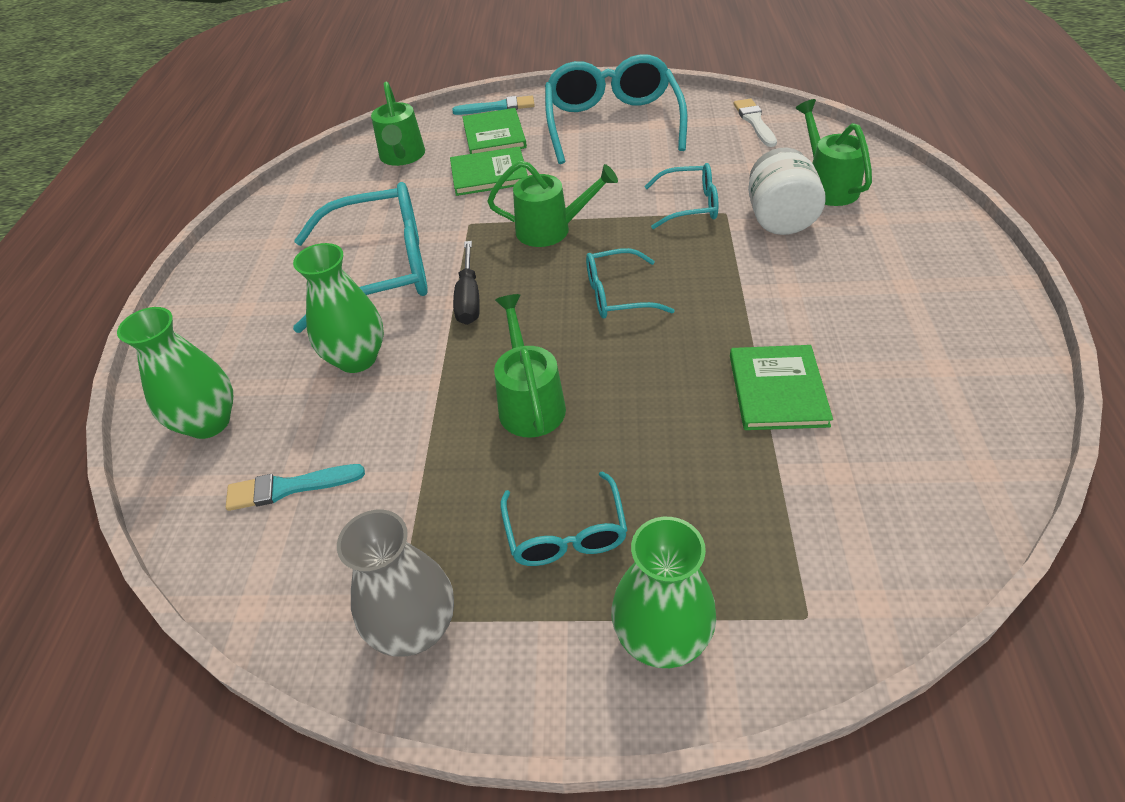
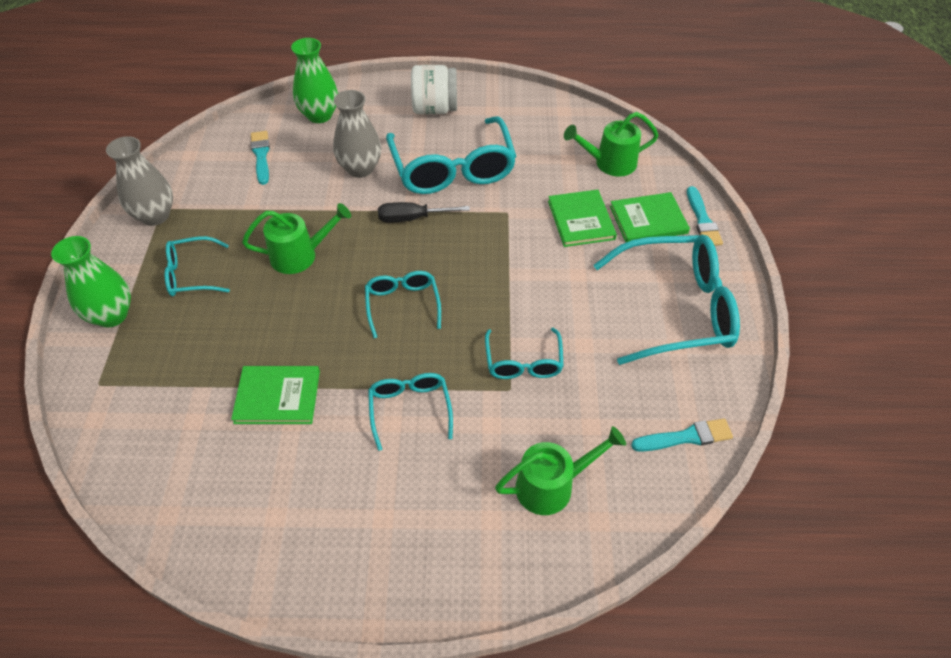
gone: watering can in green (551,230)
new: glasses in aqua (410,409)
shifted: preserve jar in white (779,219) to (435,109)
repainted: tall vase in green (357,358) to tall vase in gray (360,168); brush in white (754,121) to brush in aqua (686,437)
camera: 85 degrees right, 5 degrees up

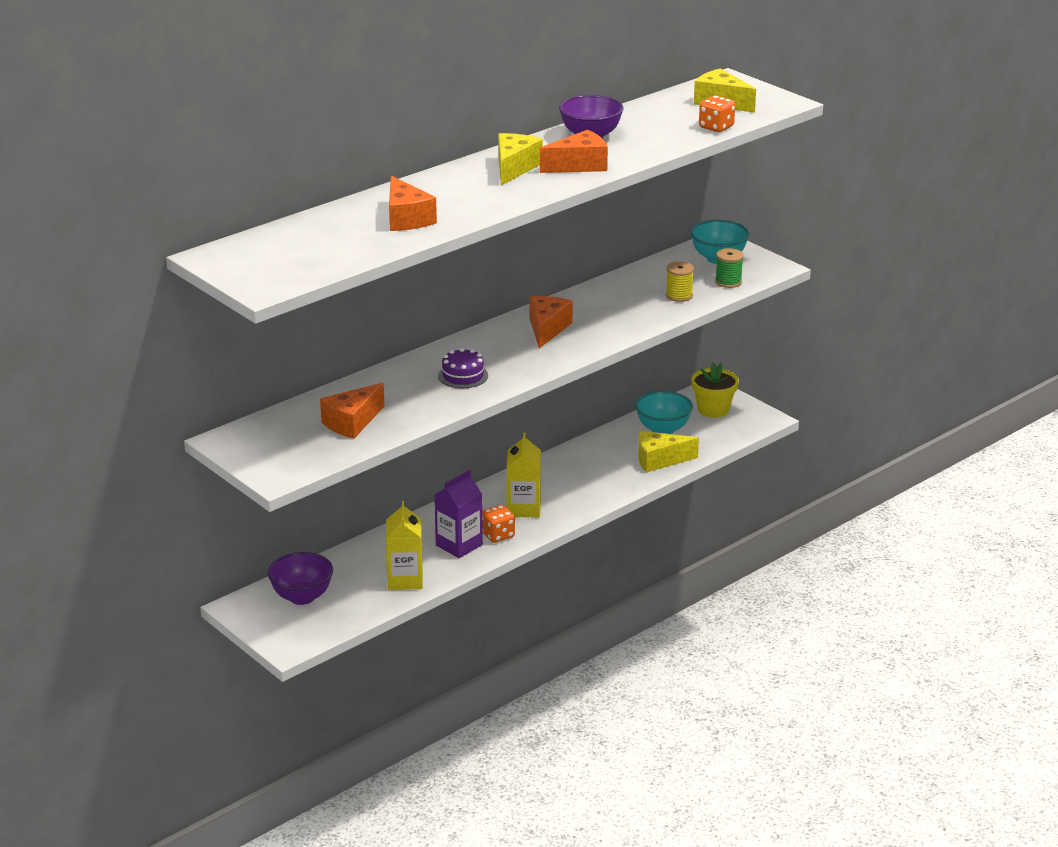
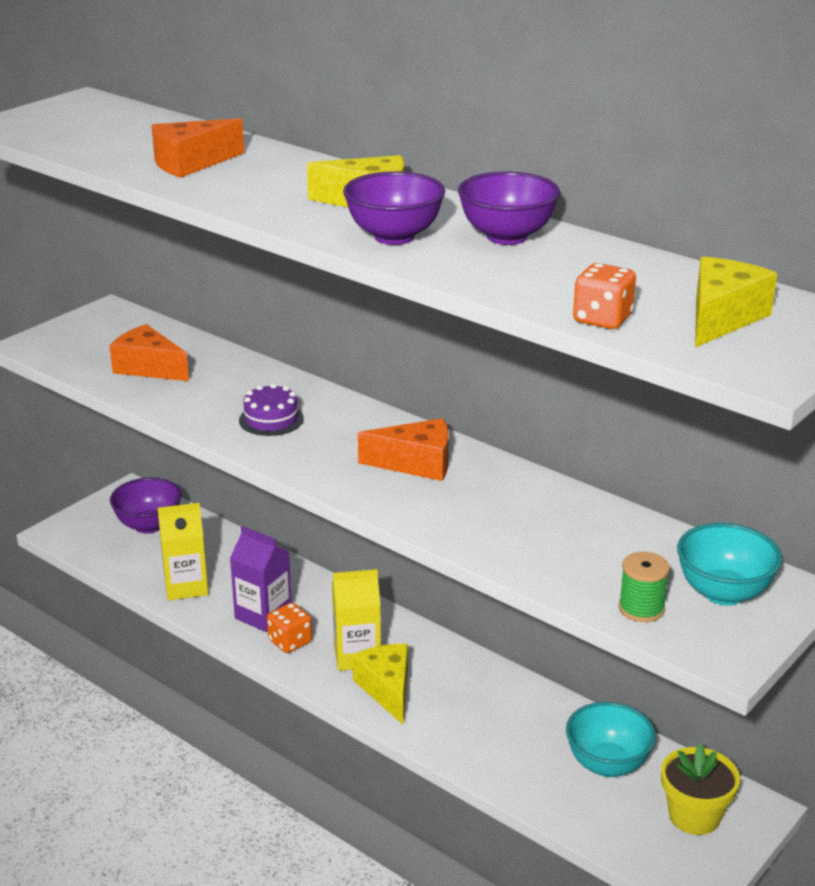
gone: reel of thread in golden (679,296)
shifted: cheese in golden (659,460) to (387,689)
swapped: cheese in orange (579,165) to serving bowl in purple (394,237)
camera: 80 degrees right, 0 degrees up

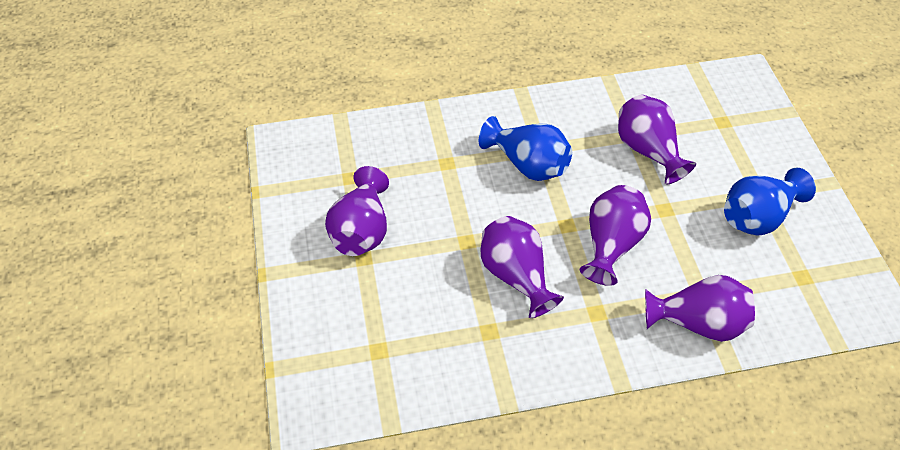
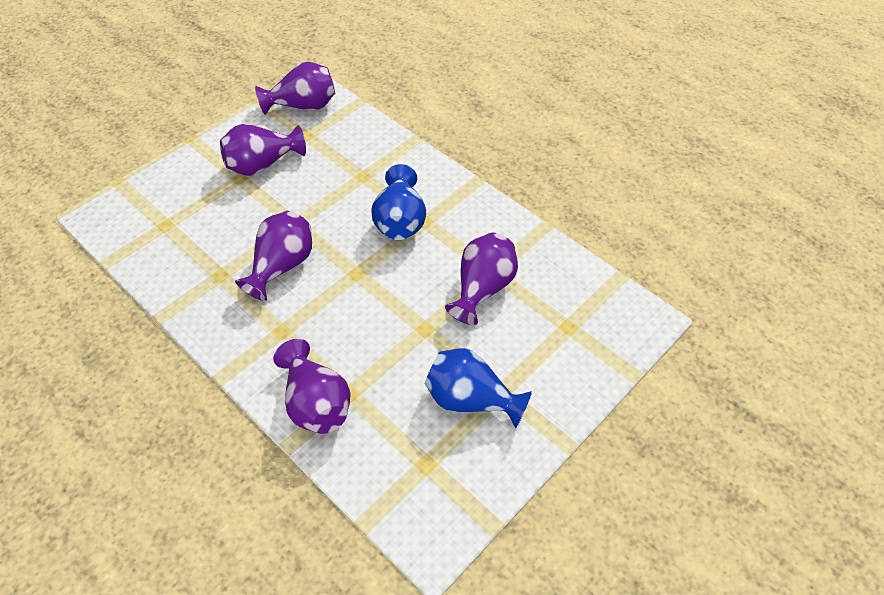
shifted: tall vase in purple (611,245) to (303,106)
camera: 55 degrees right, 0 degrees up

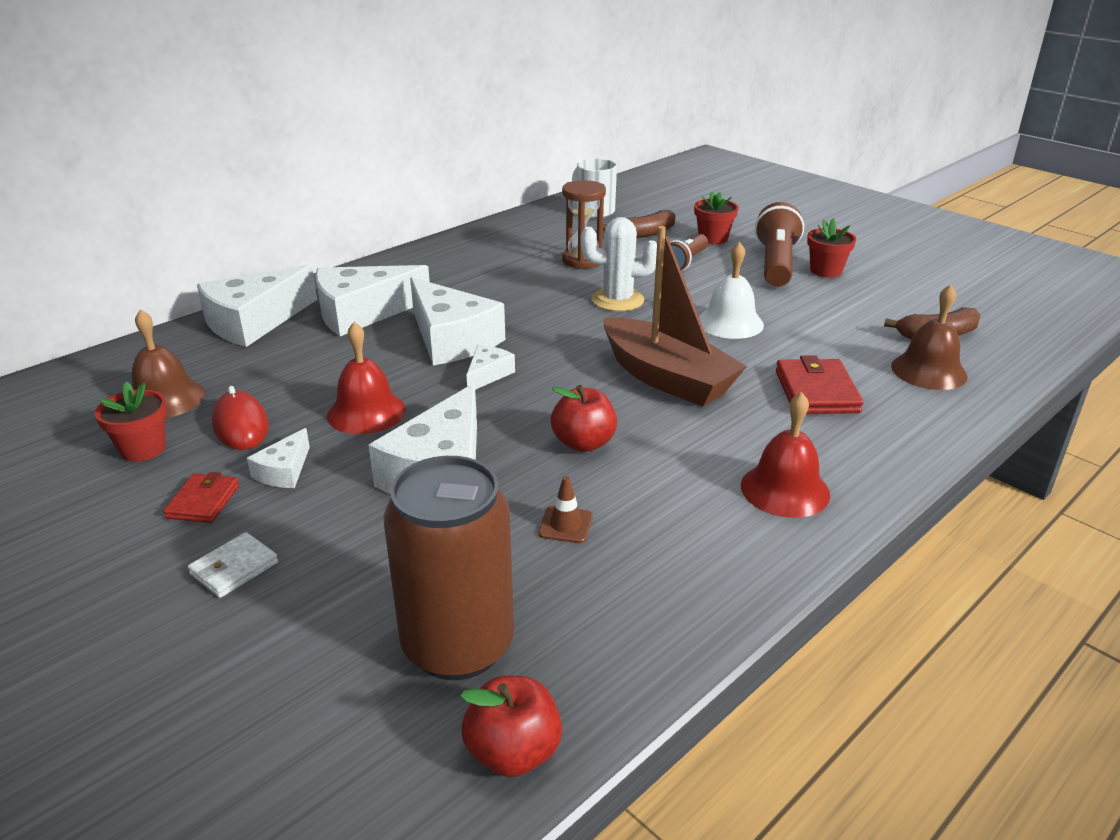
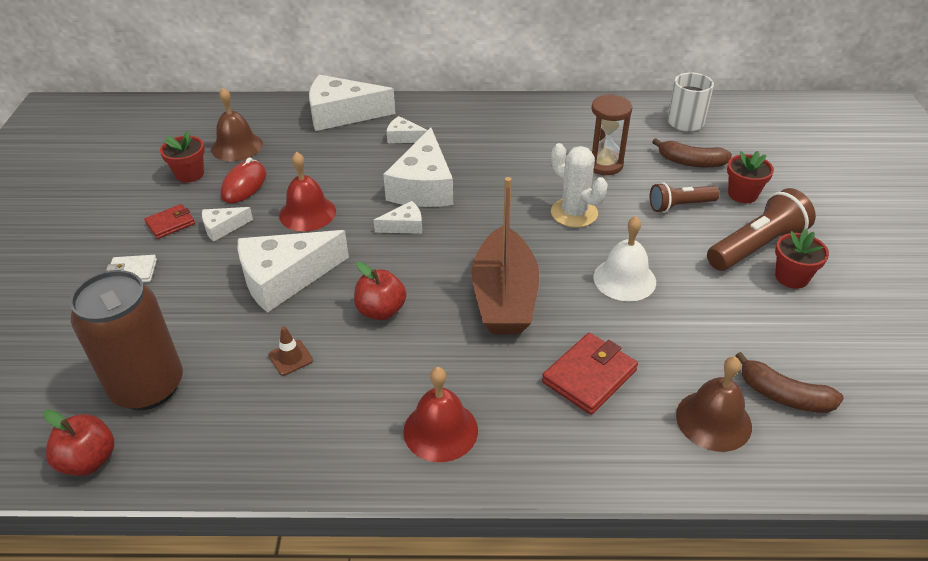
scaled: cheese in white (362,313) = (404,137) x0.48
camera: 45 degrees right, 10 degrees up

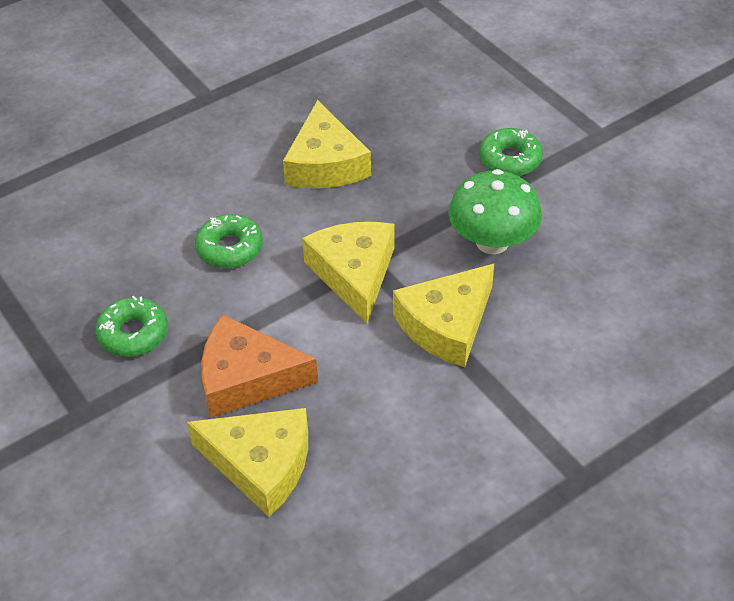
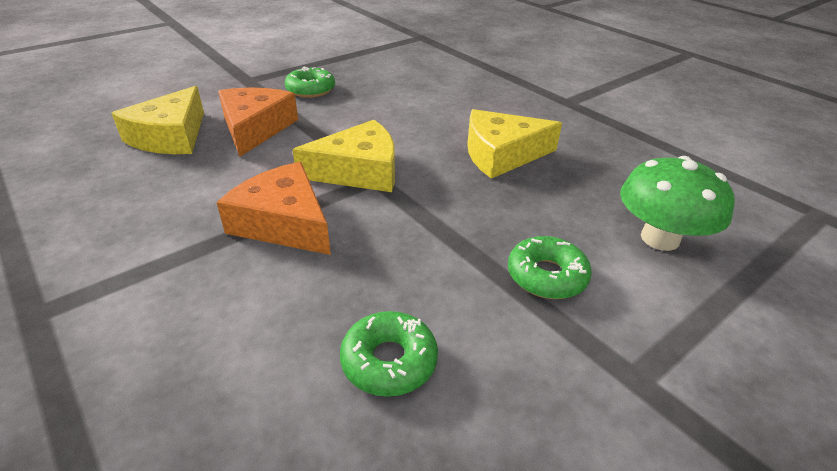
shifted: donut in green (230,248) to (389,361); fungus in green (492,242) to (660,238)
repainted: cheese in golden (446,325) to cheese in orange (284,223)
camera: 85 degrees right, 10 degrees down

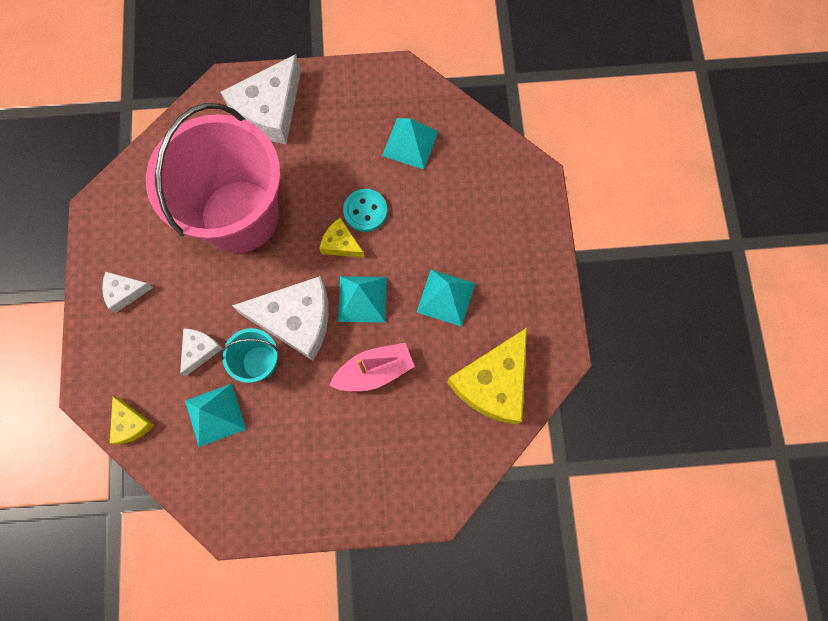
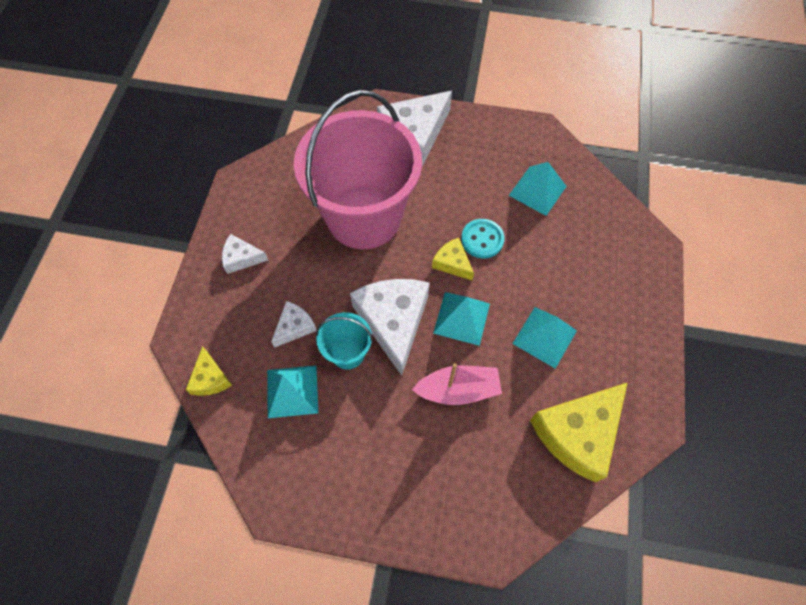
rotated: cheese in white (296,320) = (393,321) 120 degrees counterclockwise
camera: 15 degrees right, 10 degrees down

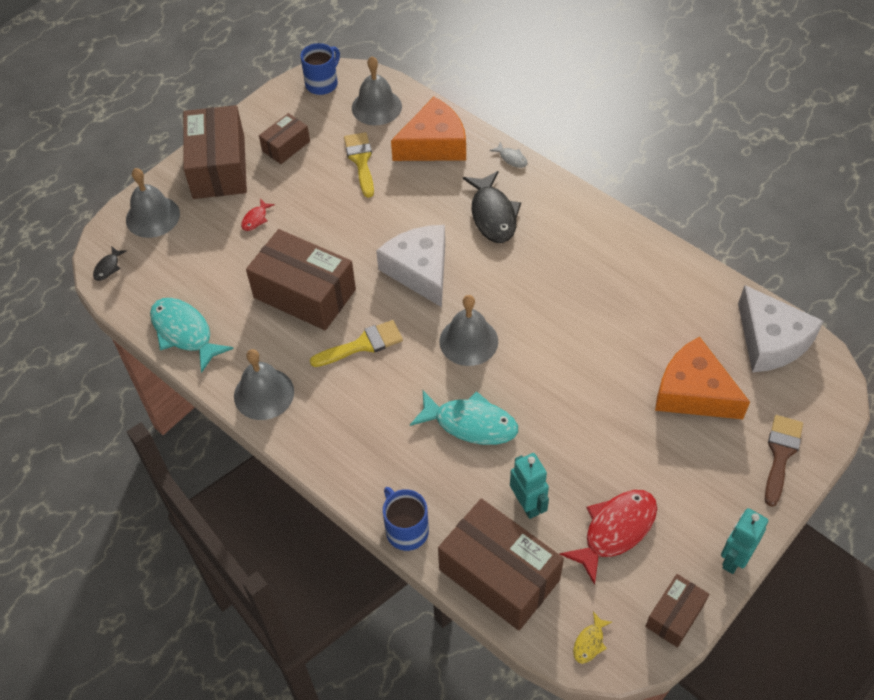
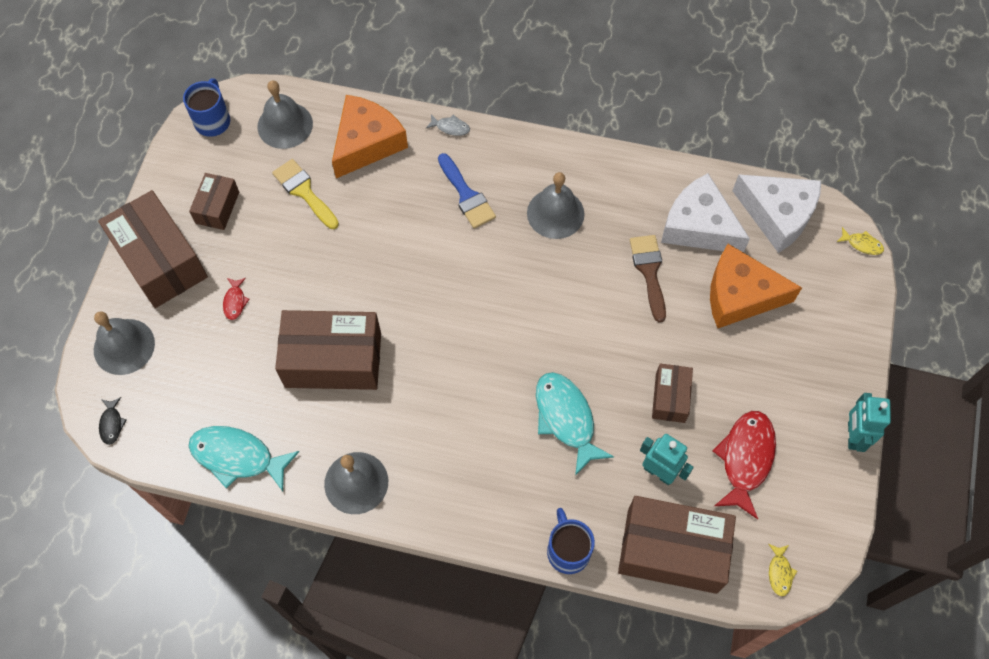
gone: brush in golden (362,344)
new: fish figure in golden (862,244)
shifted: school bell in gray (468,341) to (555,213); brush in brown (780,454) to (649,271); box in brown (674,615) to (670,397); cheese in white (420,270) to (698,226)
swapped: fish figure in jet-black (493,215) to brush in royal blue (466,195)
rotated: fish figure in aqua (470,423) = (566,419) 105 degrees counterclockwise; mug in royal blue (406,530) = (568,551) 45 degrees clockwise
camera: 30 degrees left, 10 degrees up

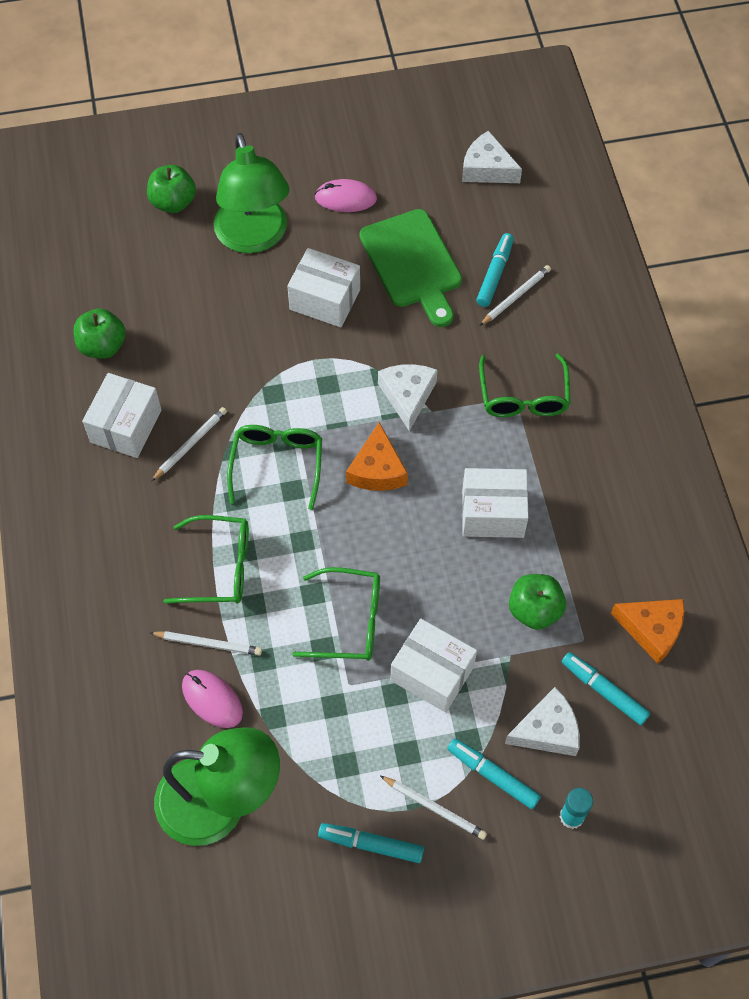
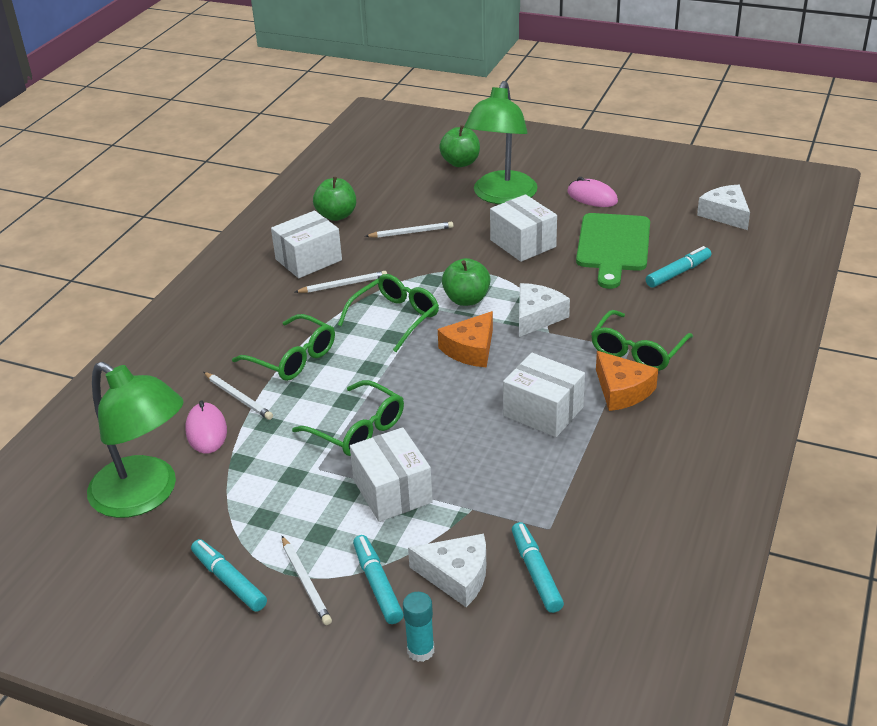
shifted: pencil in white (515,297) to (411,232); apple fruit in green (534,610) to (466,299); cheese in orange (652,629) to (622,390)
camera: 35 degrees right, 25 degrees down

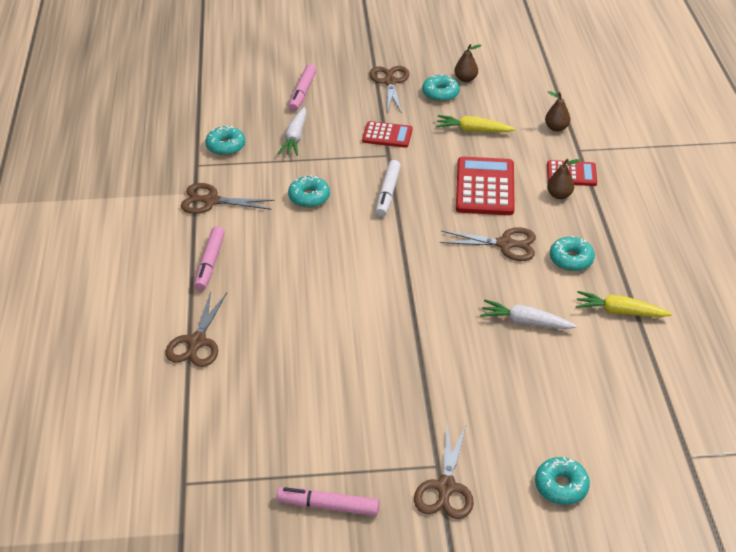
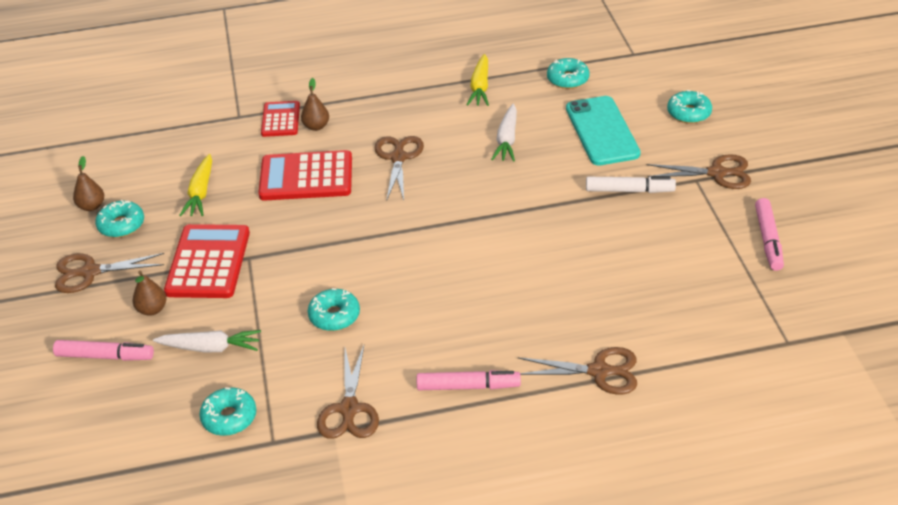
new: mobile phone in aqua (602,131)
shifted: pear in brown (556,128) to (152,309); donut in aqua (571,259) to (567,79); felt pen in white (388,193) to (629,190)
scaled: adding machine in scarlet (387,135) = (208,262) x1.67
camera: 95 degrees left, 0 degrees up

